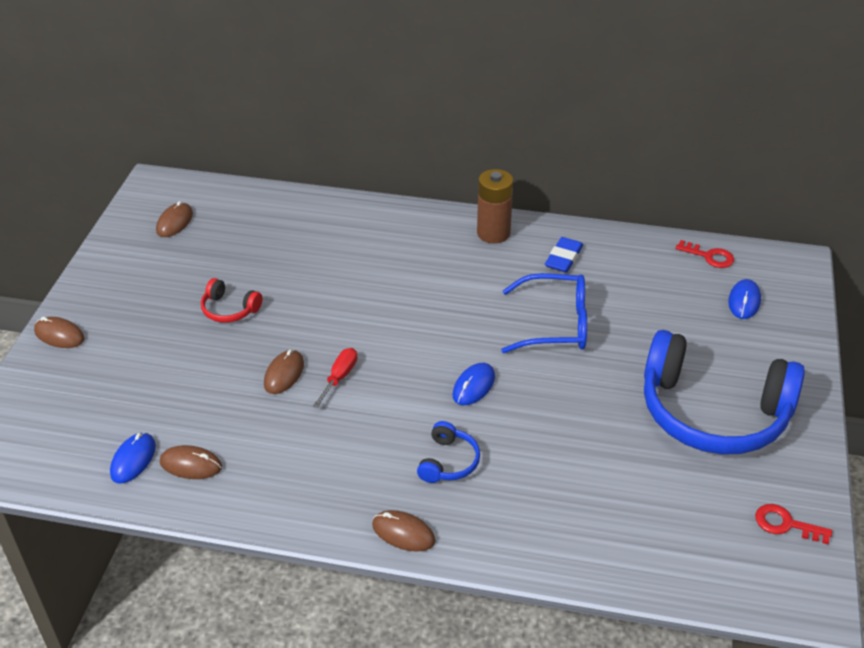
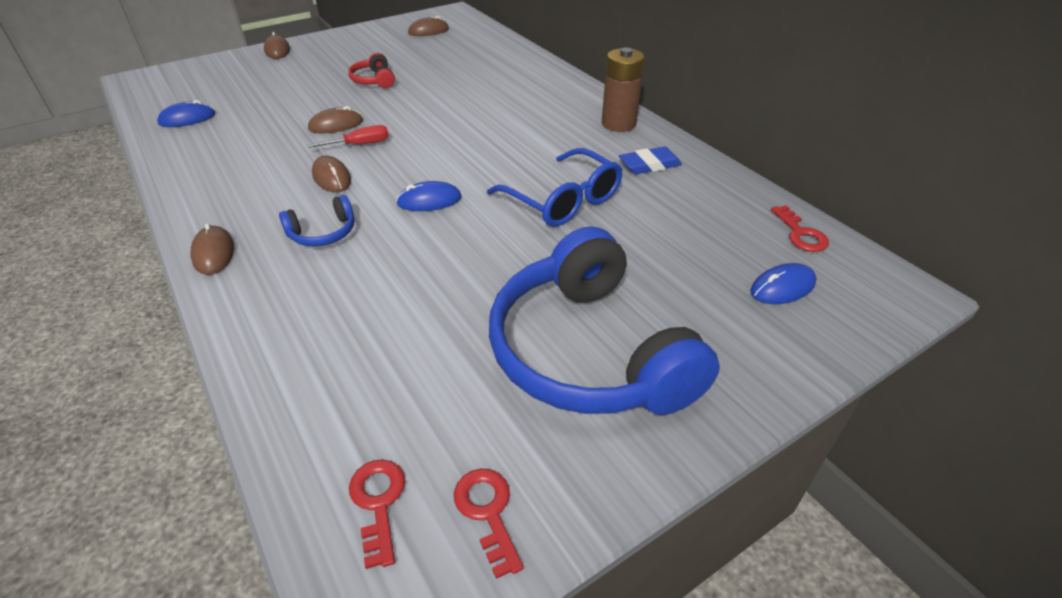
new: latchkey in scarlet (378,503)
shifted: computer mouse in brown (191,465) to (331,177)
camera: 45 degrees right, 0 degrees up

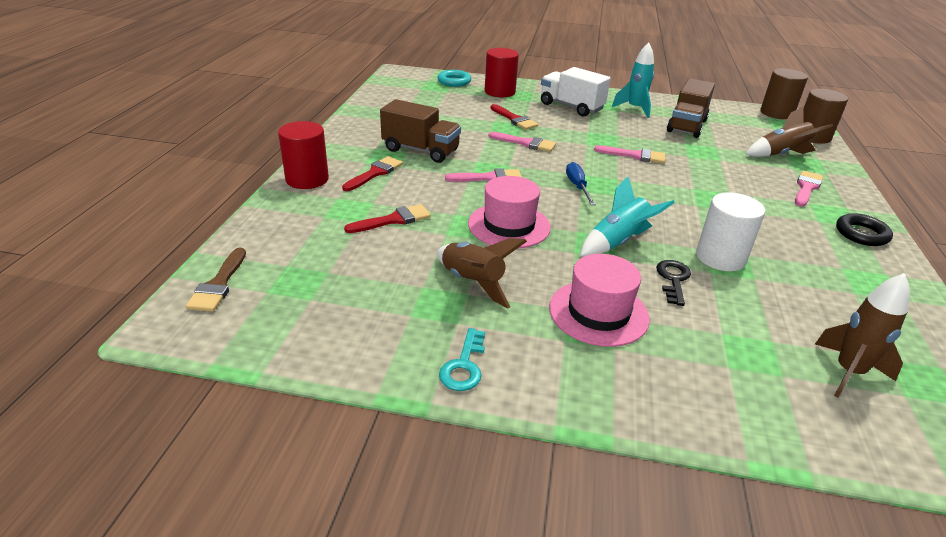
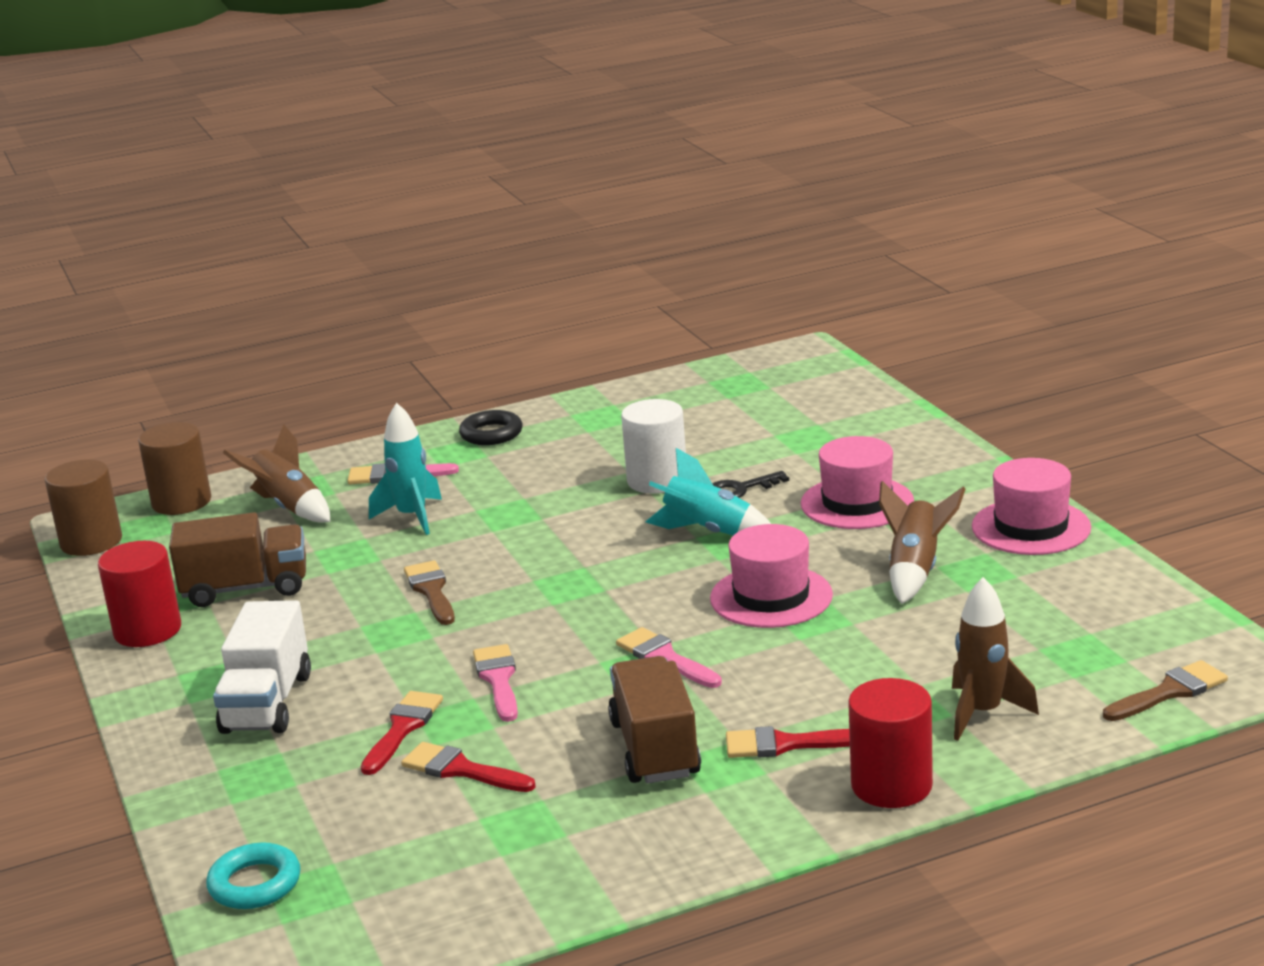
gone: hand screwdriver in royal blue (577,186)
shifted: cylinder in scarlet (499,92) to (147,630); spaceship in aqua (635,109) to (412,517); brush in scarlet (393,220) to (461,770); spaceship in brown (848,372) to (982,713)
swapped: latchkey in aqua (464,366) to hat in rosy (1031,527)
repainted: brush in rosy (635,155) to brush in brown (431,591)
camera: 120 degrees left, 10 degrees down

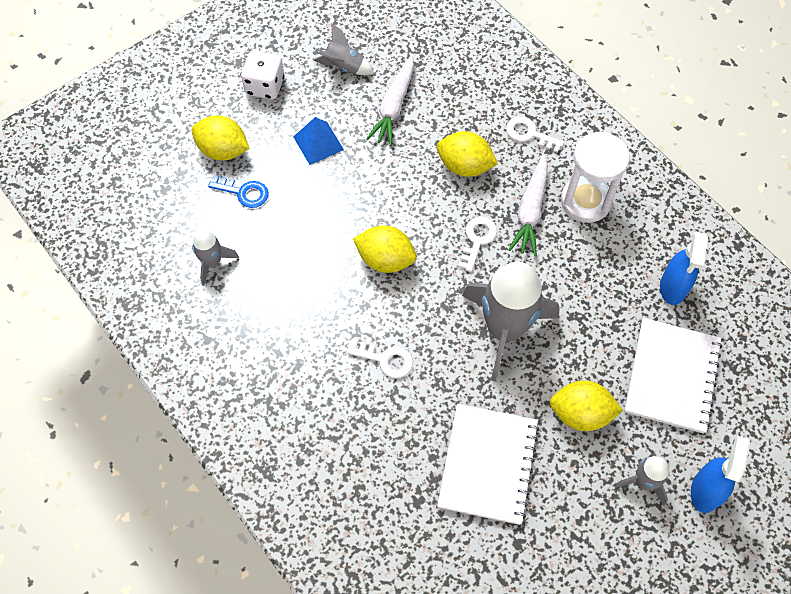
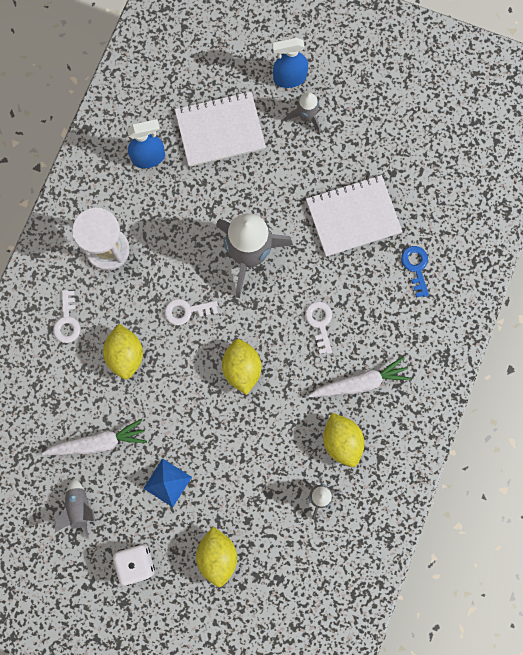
shifted: toy carrot in white (530,211) to (360,382); citrus fruit in golden (580,413) to (342,441); latchkey in royal blue (244,192) to (416,267)
camera: 120 degrees left, 15 degrees up

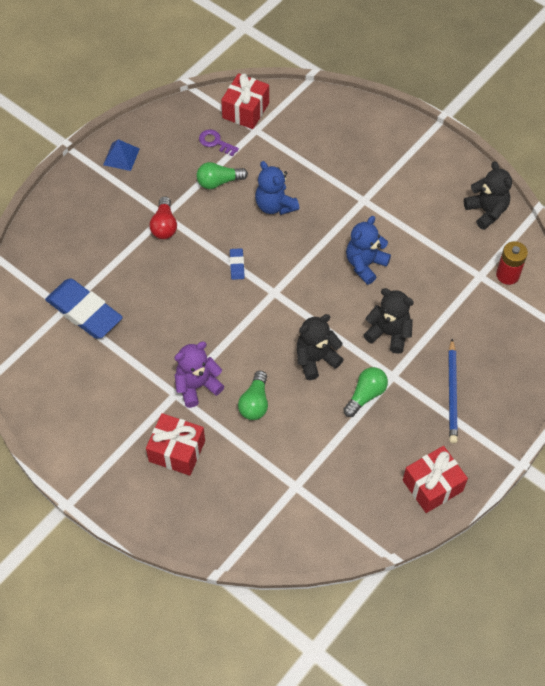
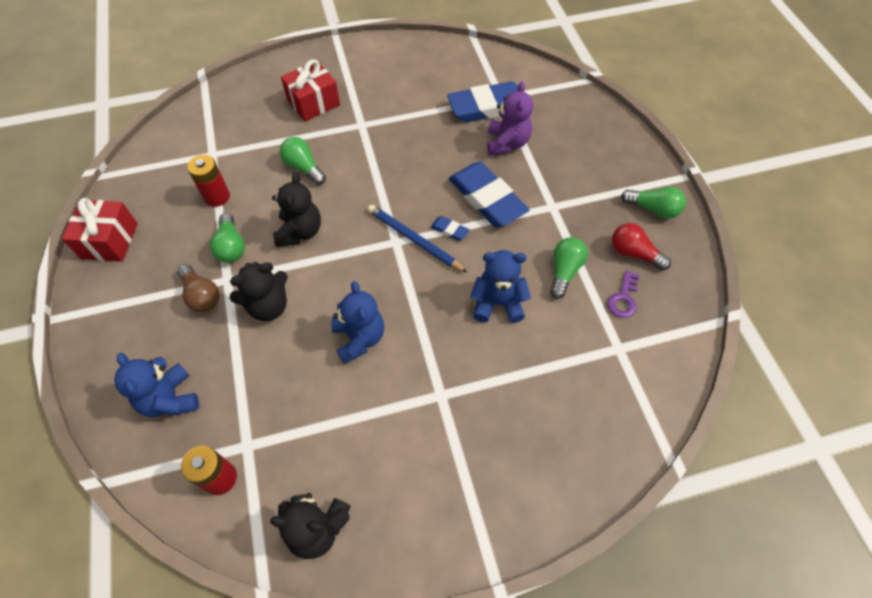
gone: wrapped gift in scarlet (245,110)
new: teddy bear in royal blue (170,399); lightbulb in brown (201,295); AA battery in scarlet (217,197); gum eraser in royal blue (487,198)
shifted: pencil in royal blue (452,393) to (414,240); teddy bear in purple (197,386) to (507,143); lightbulb in scarlet (164,226) to (634,253)
swapped: pyramid in royal blue (121,156) to lightbulb in green (653,209)
rotated: latchkey in purple (215,142) = (623,298) 135 degrees clockwise
camera: 125 degrees right, 0 degrees up

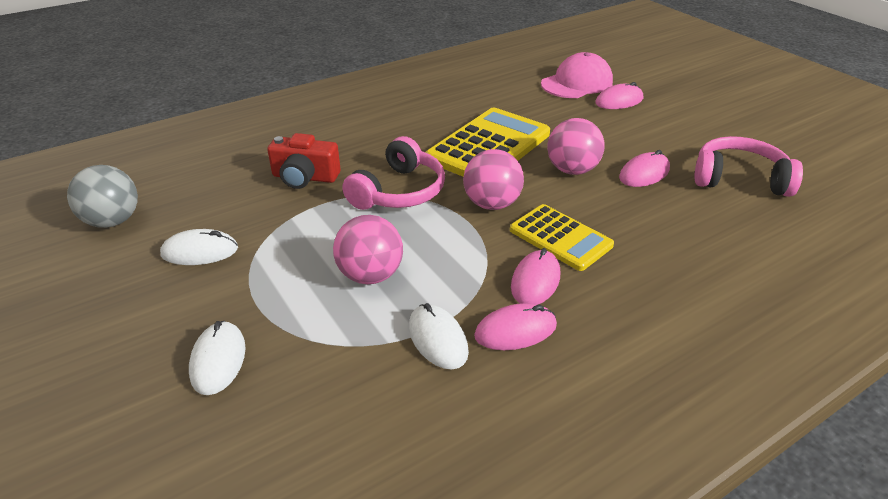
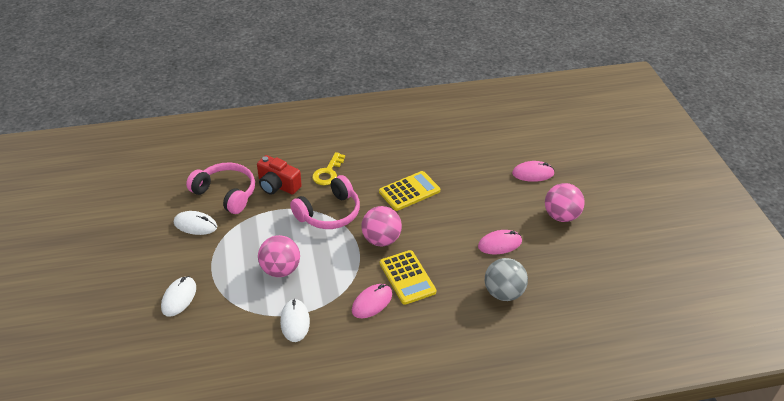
gone: computer mouse in rosy (515,330); peaked cap in rosy (577,83)
new: latchkey in golden (328,172)
shifted: headset in rosy (739,179) to (226,193); play ball in gray (113,221) to (503,293); play ball in rosy (572,170) to (561,216)
scaled: adding machine in golden (489,146) = (409,191) x0.62
camera: 20 degrees right, 5 degrees up

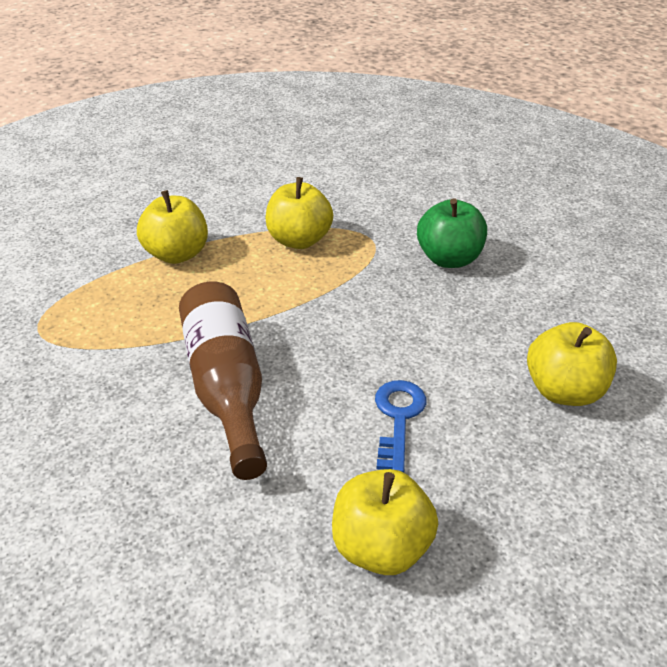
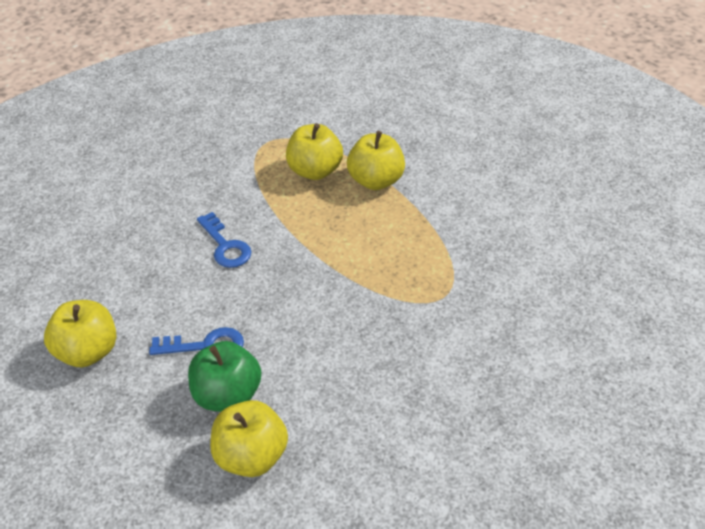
shifted: apple fruit in green (449,259) to (228,395); apple fruit in golden (299,240) to (315,171)
swapped: drink bottle in brown (227,387) to latchkey in royal blue (225,246)
camera: 80 degrees right, 5 degrees up

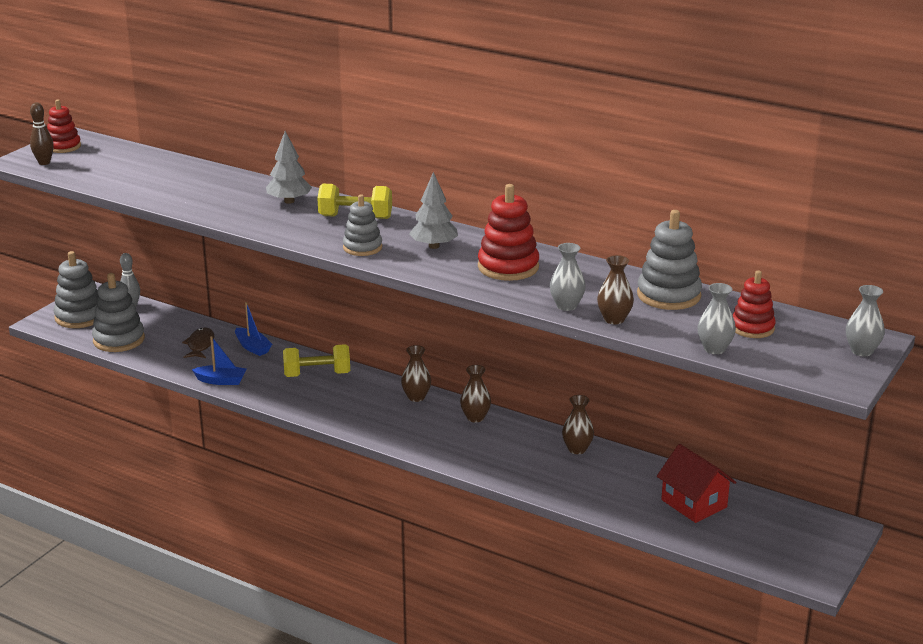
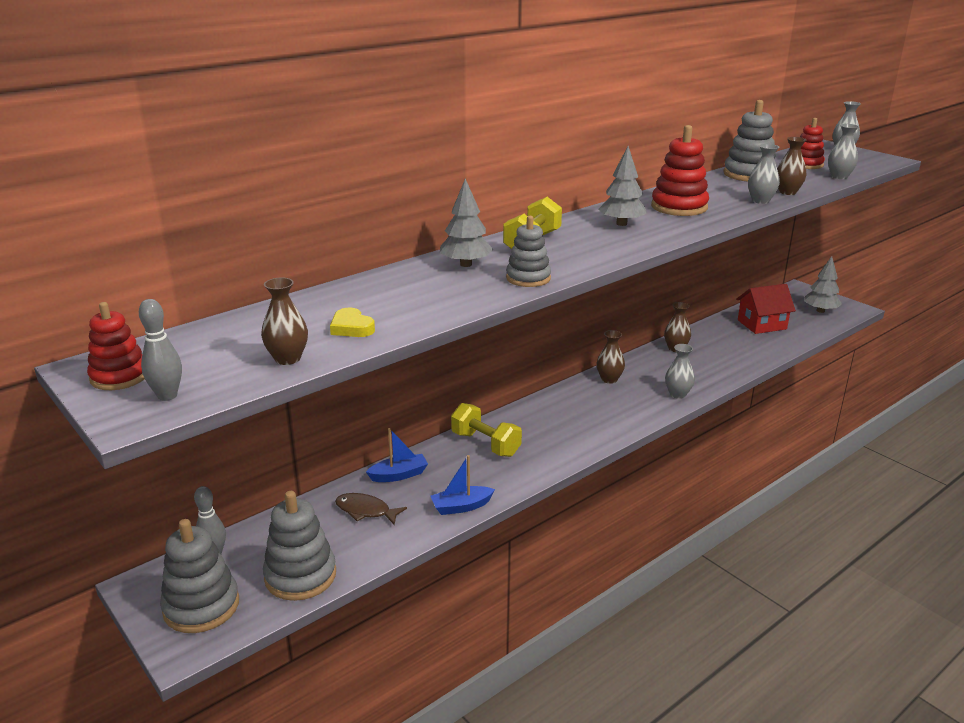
new: love heart in golden (351,327); tall vase in gray (677,394); fir tree in gray (820,311)
shifted: tall vase in brown (416,397) to (287,359); stacking toy in gray (362,247) to (528,278)
repainted: bowling pin in brown (44,163) to bowling pin in gray (167,396)
rotated: toy boat in royal blue (221,381) = (461,507) 135 degrees counterclockwise; free weight in golden (317,374) = (485,444) 60 degrees counterclockwise
camera: 70 degrees left, 0 degrees up

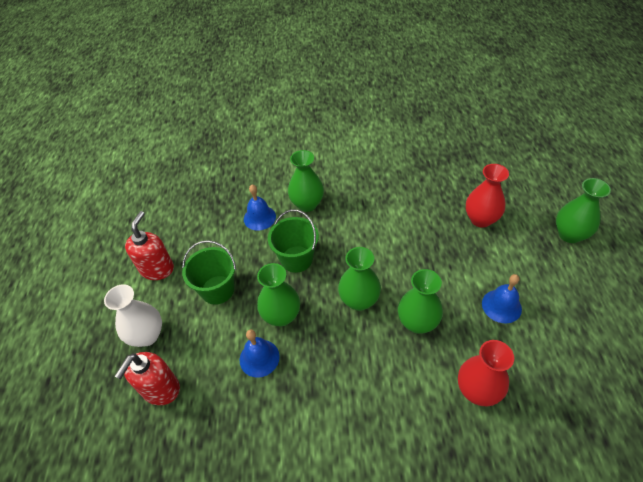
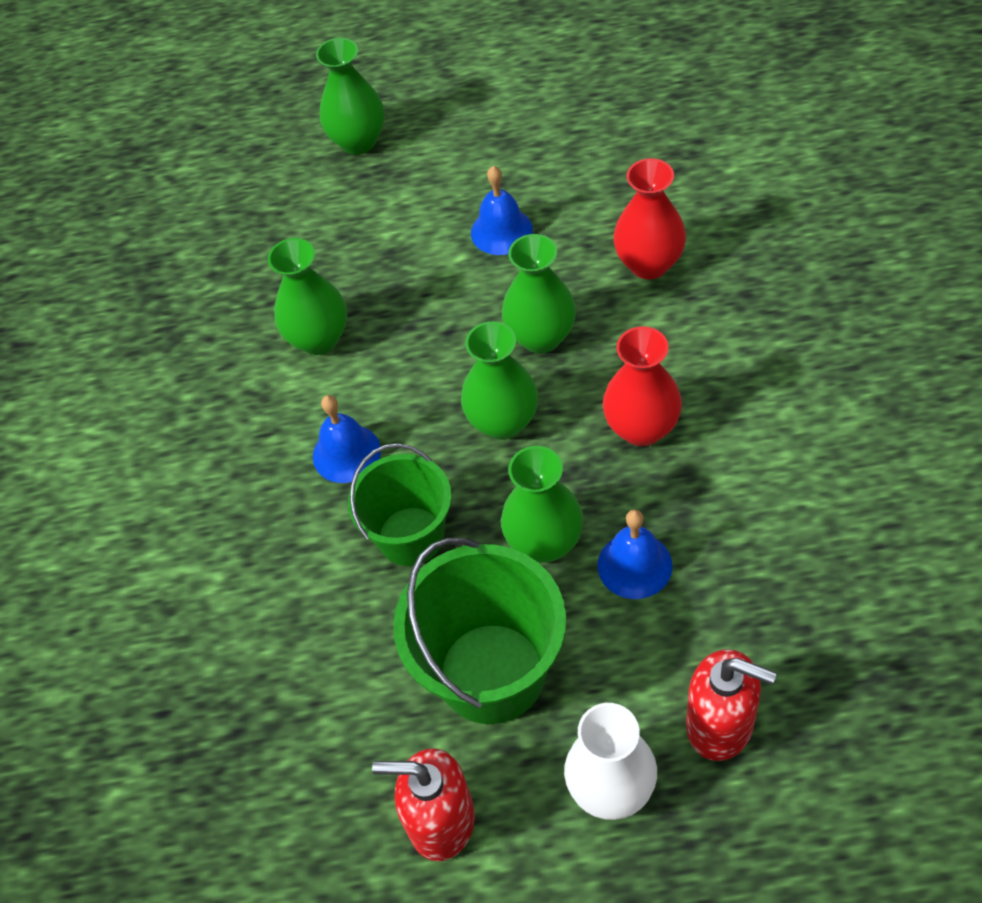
shifted: tall vase in green (307,204) to (319,339); school bell in royal blue (259,217) to (346,453); tall vase in scarlet (480,219) to (642,428)
scaled: bucket in green (217,290) = (491,673) x1.50
camera: 90 degrees left, 5 degrees up

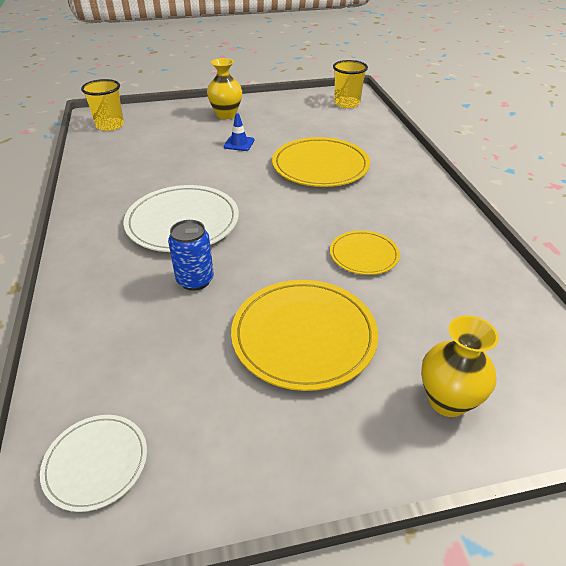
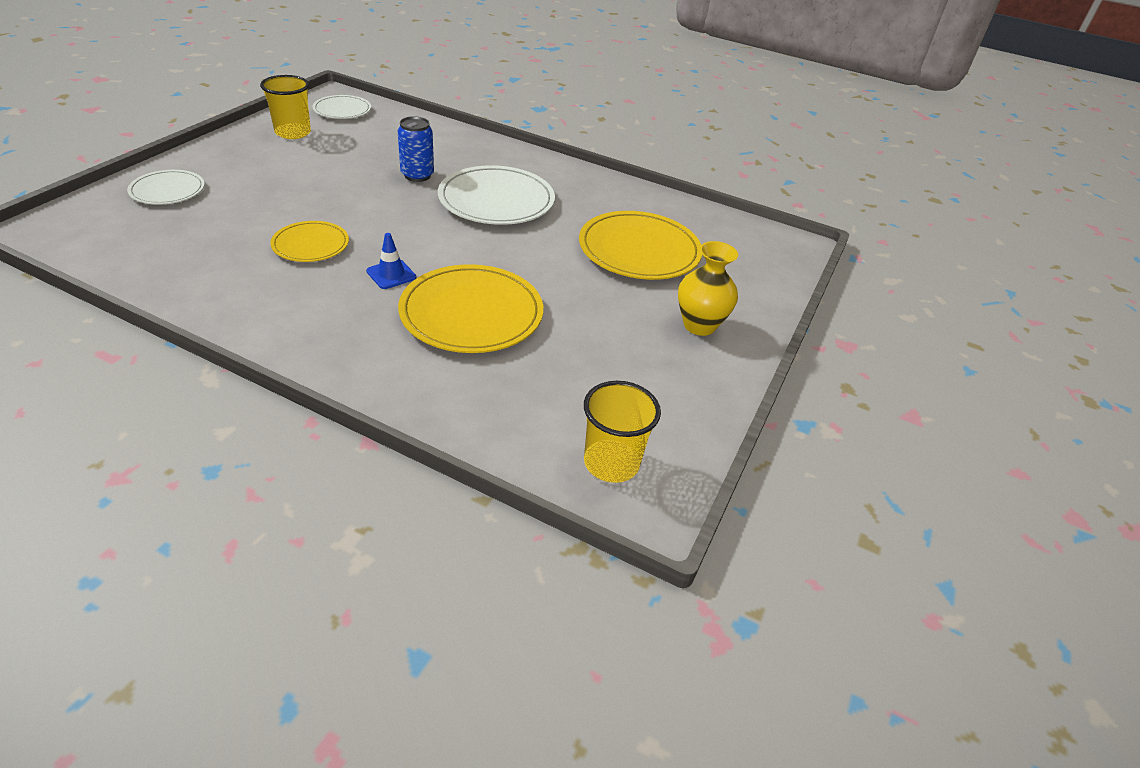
shifted: beaker in golden (110,125) to (293,132); road cone in royal blue (239,143) to (391,274); plate in golden (304,336) to (639,250)
swapped: tall vase in golden (447,400) to plate in white (167,190)
camera: 125 degrees right, 0 degrees up

